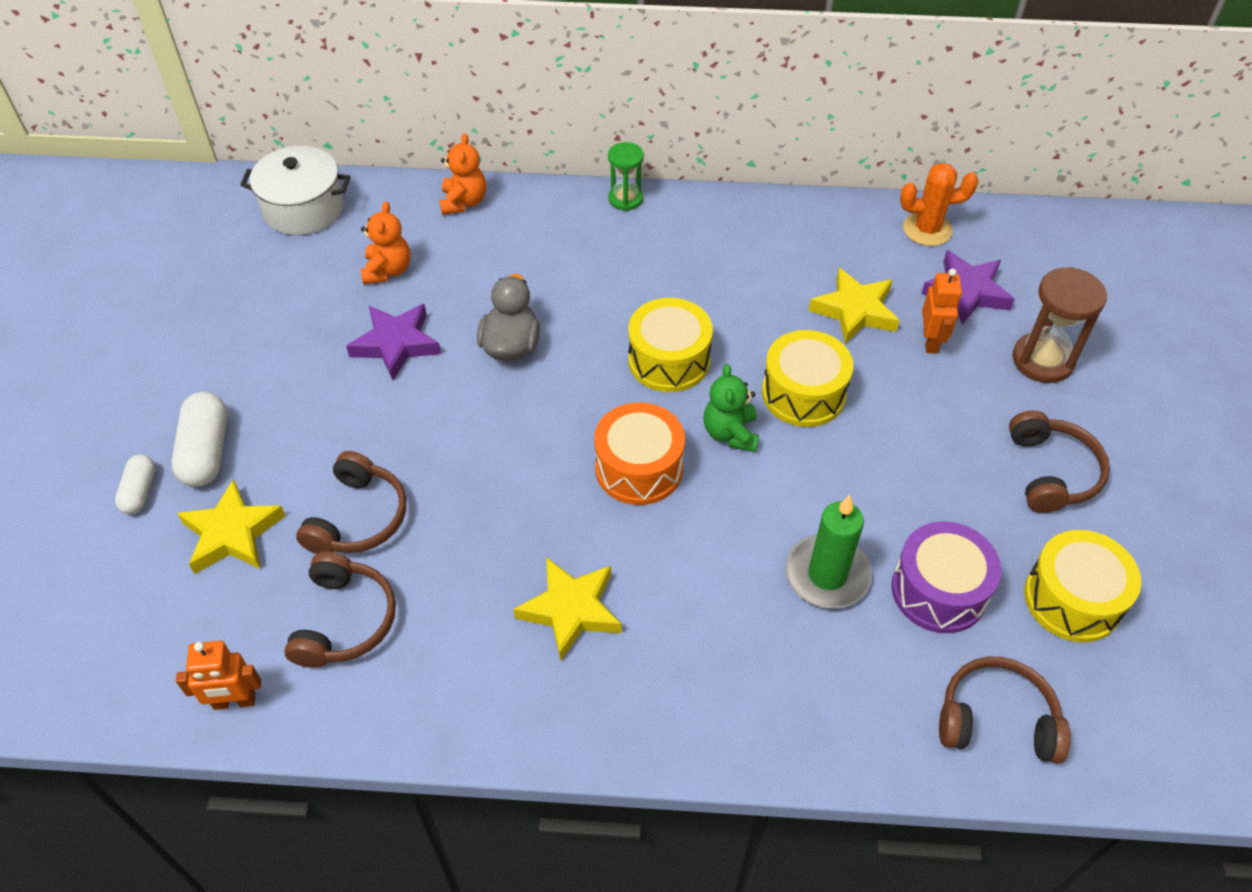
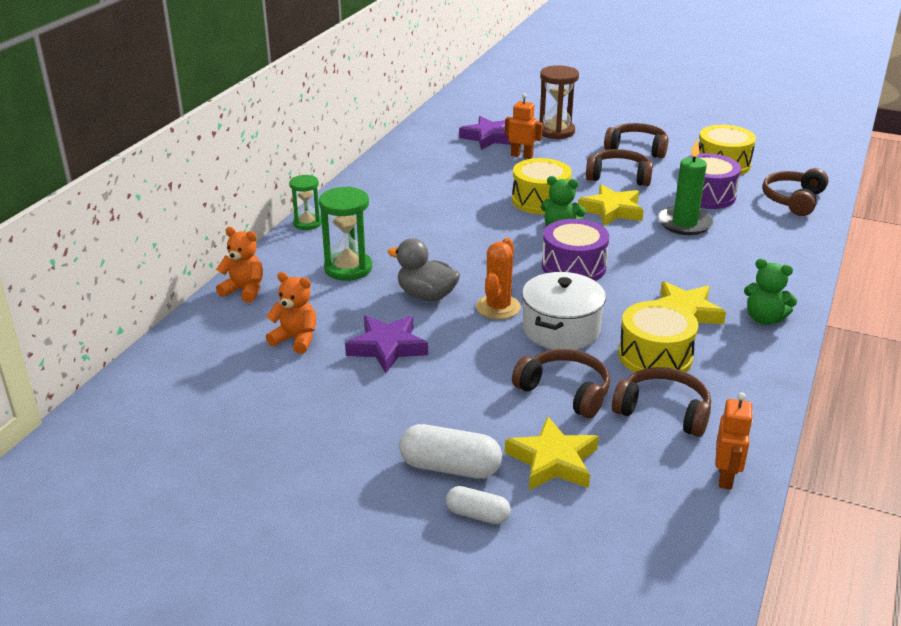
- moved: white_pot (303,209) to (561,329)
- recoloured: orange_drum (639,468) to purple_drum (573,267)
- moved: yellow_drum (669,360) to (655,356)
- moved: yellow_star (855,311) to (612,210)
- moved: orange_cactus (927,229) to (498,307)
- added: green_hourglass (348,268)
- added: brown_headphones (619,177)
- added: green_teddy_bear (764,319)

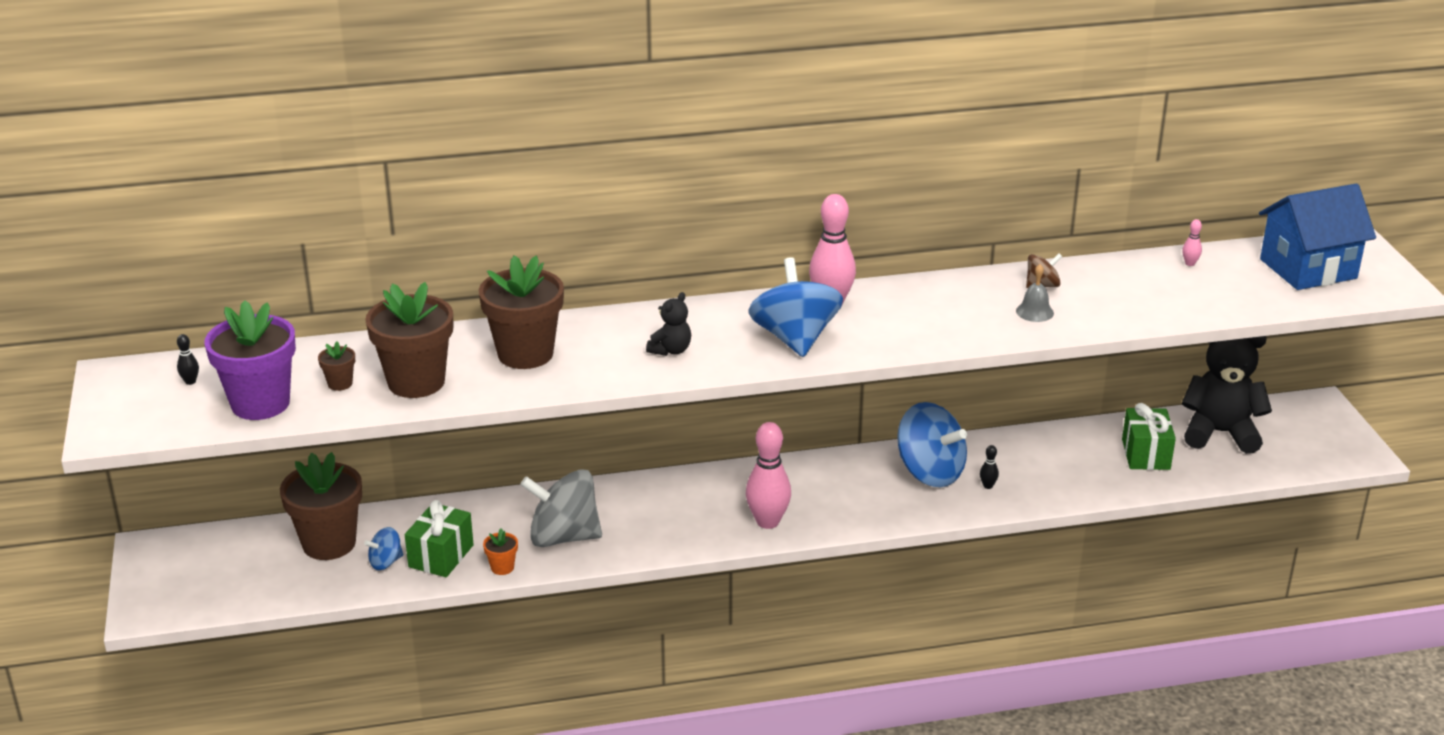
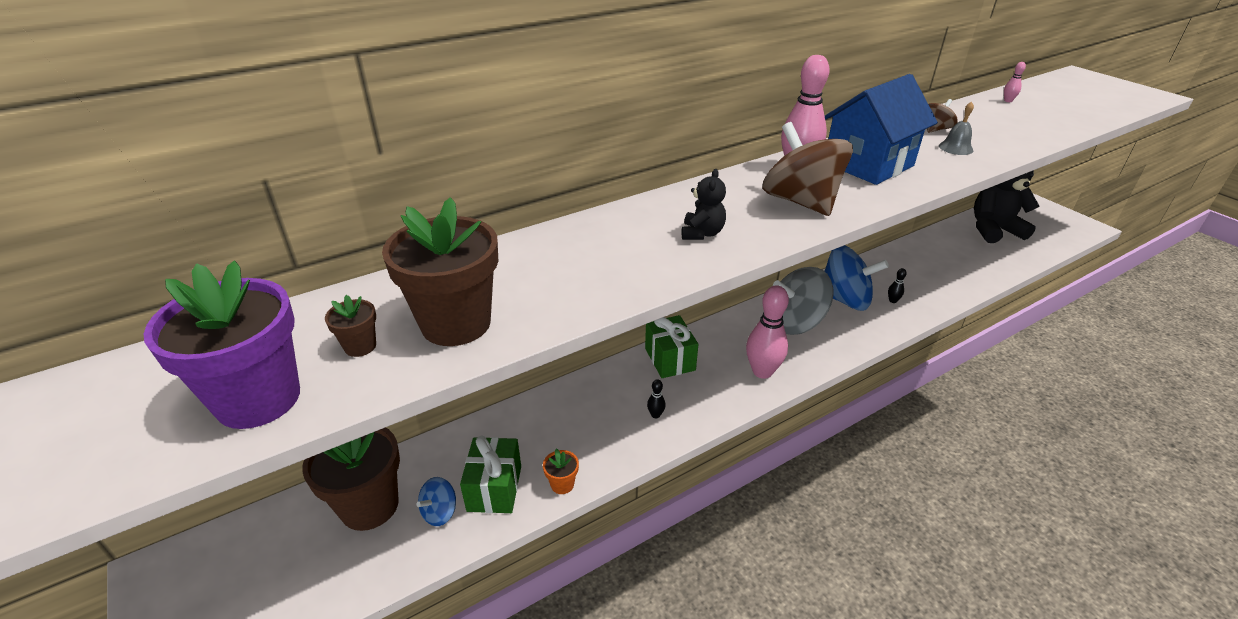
- moved: black_bowling_pin (190,381) to (655,415)
- removed: brown_flower_pot (525,354)
- moved: grey_spinning_top (563,537) to (795,323)
- recoloured: blue_spinning_top (795,338) to brown_spinning_top (800,202)
- moved: green_gift (1146,454) to (670,359)
- moved: blue_house (1308,269) to (868,164)

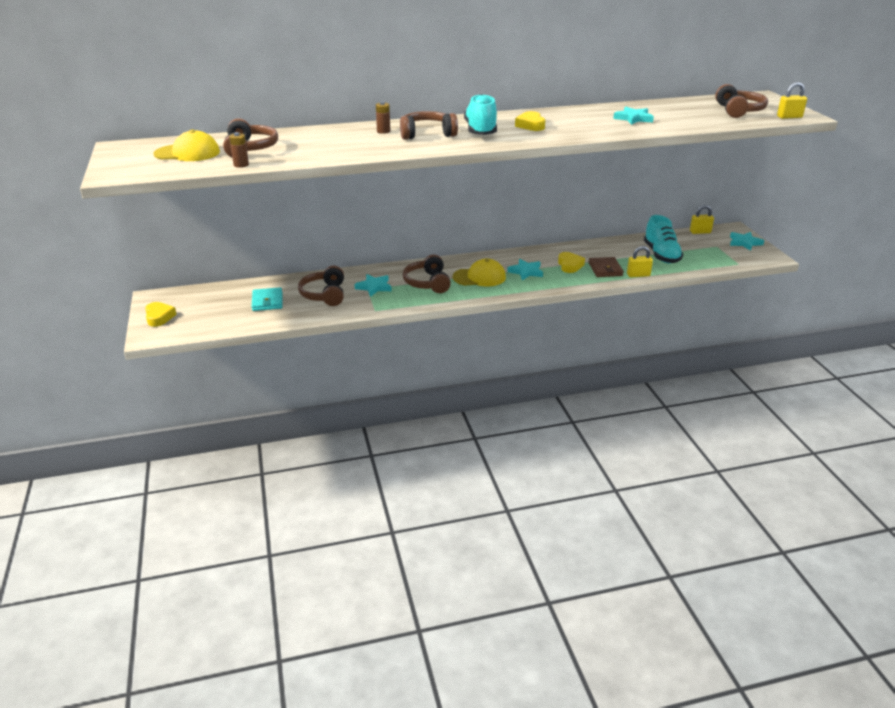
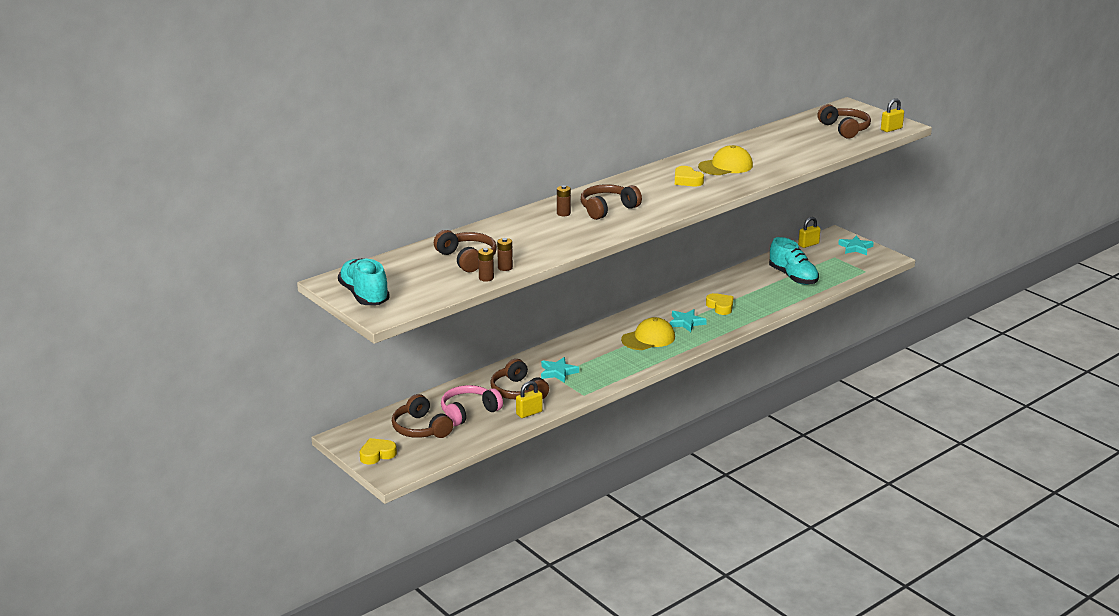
- turned: yellow_heart (159,317) = (377,454) 75 degrees counterclockwise
- moved: yellow_cap (187,153) to (726,166)
- replaced: turquoise_wallet (267,301) to pink_headphones (468,412)
- moved: brown_headphones (427,283) to (420,429)
- moved: turquoise_shoe (480,131) to (364,295)
- removed: brown_wallet (605,269)
- removed: turquoise_star (633,118)
- moved: yellow_padlock (638,275) to (529,413)
- added: brown_battery (505,267)

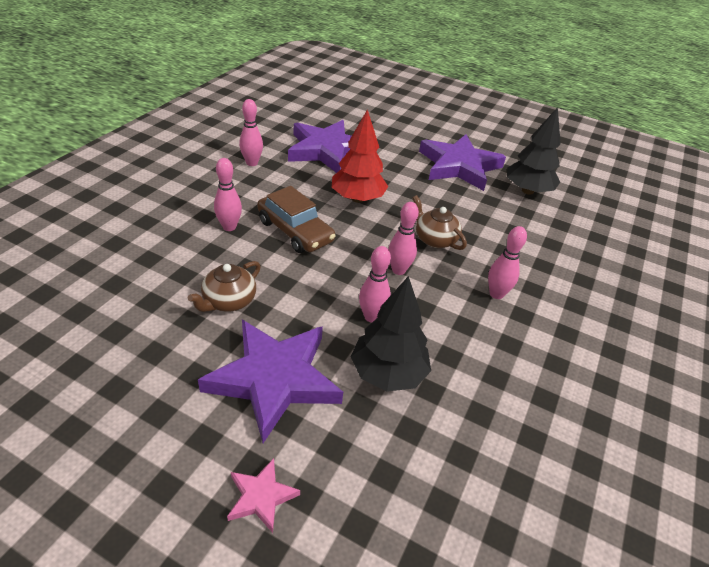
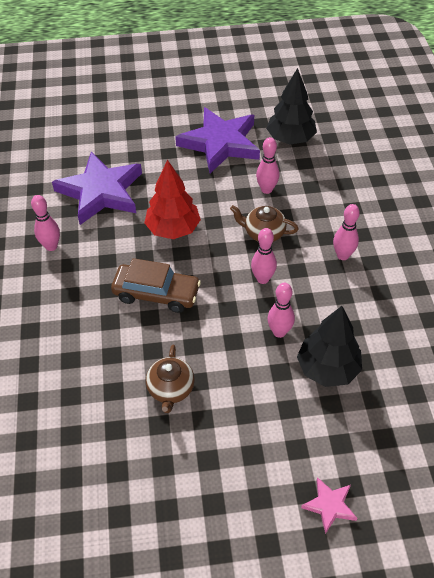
- removed: purple_star (274,379)
- moved: pink_bowling_pin (229,227) to (266,189)

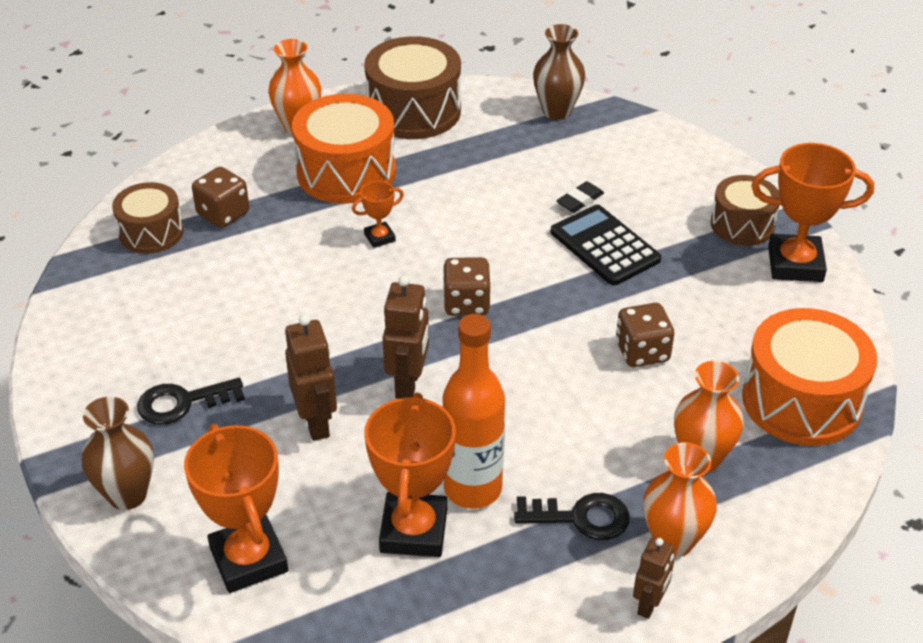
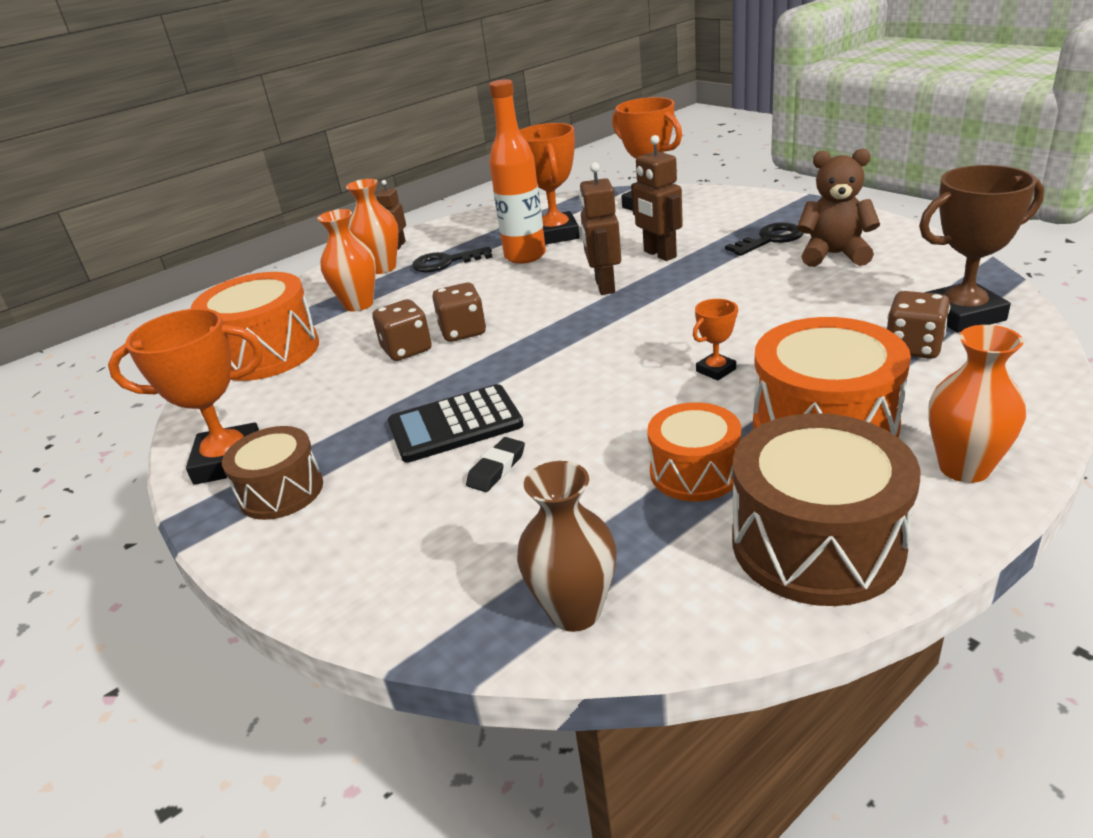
- removed: brown_vase (127,495)
- replaced: brown_drum (151,232) to brown_trophy (963,315)
- moved: brown_dice (466,303) to (463,331)
- turned: black_calculator (604,246) = (455,425) 120 degrees clockwise
- added: orange_drum (694,472)
- added: brown_teddy_bear (834,255)

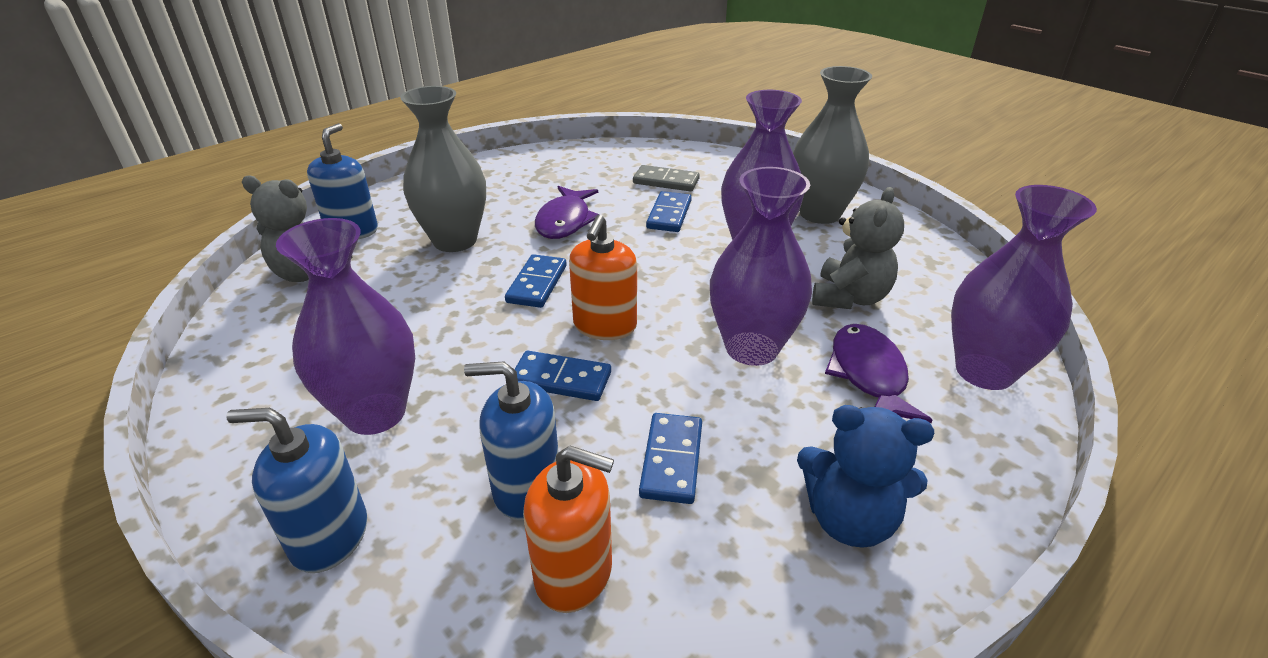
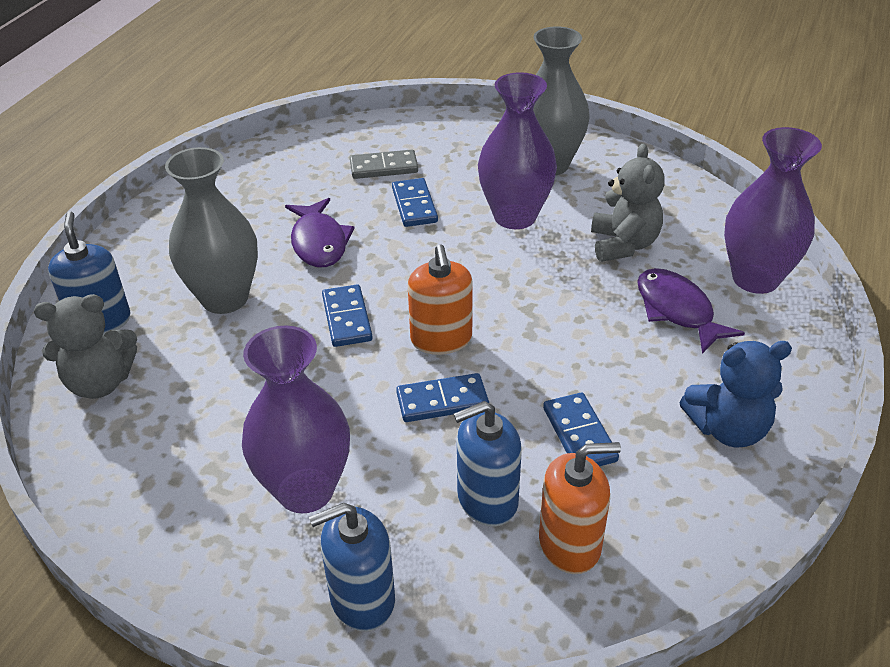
- removed: purple_vase (751,348)

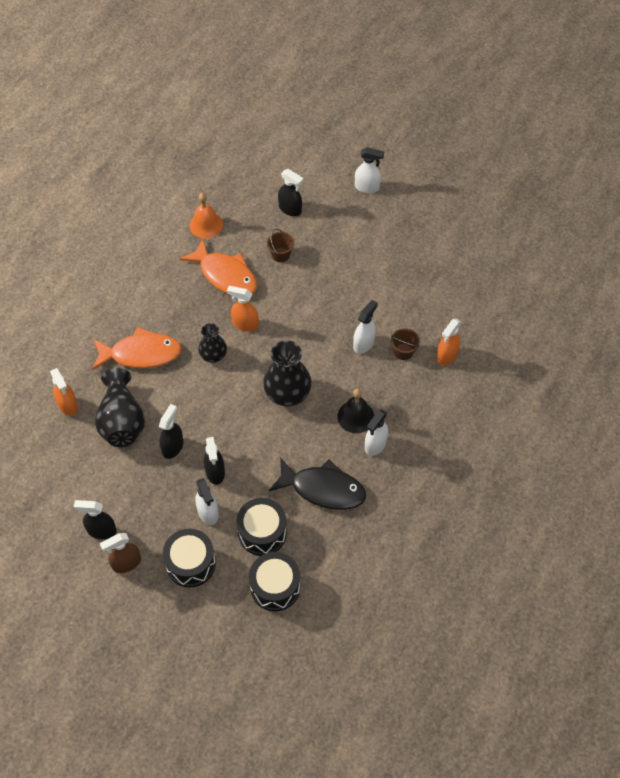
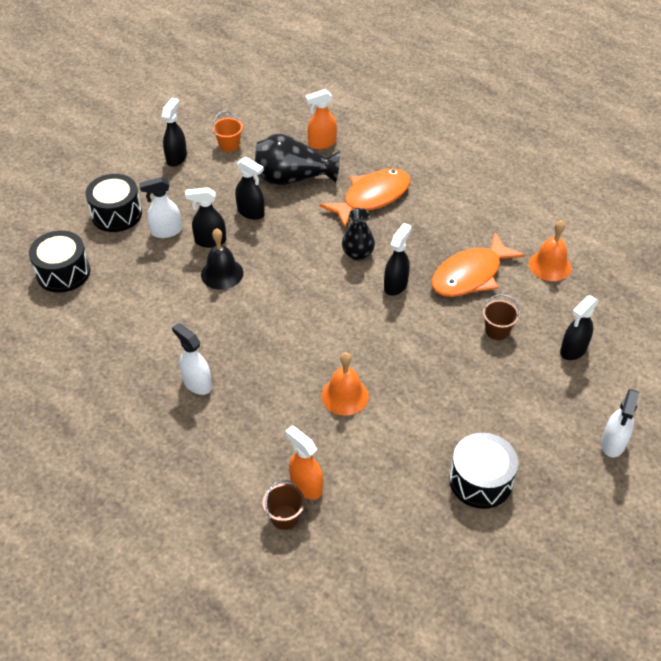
- turned: orange_fish (141,354) = (372,197) 135 degrees counterclockwise
- removed: brown_spray_bottle (126,563)
- recoloured: orange_spray_bottle (245,324) to black_spray_bottle (396,285)
- moved: black_drum (262,532) to (480,480)
- removed: black_vase (287,393)
- removed: black_fish (323,489)
- moved: black_bell (355,416) to (222,273)
- replaced: white_spray_bottle (364,343) to orange_bell (345,396)
- moved: brown_bucket (403,351) to (284,517)
- added: orange_bucket (229,145)

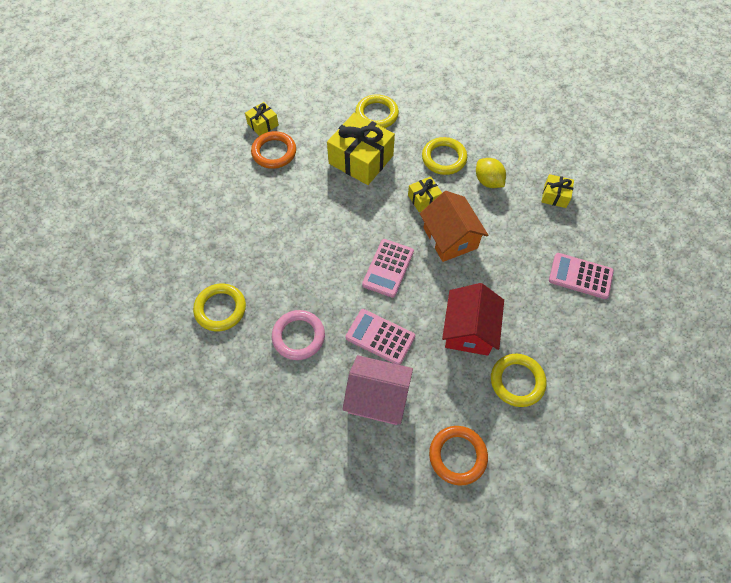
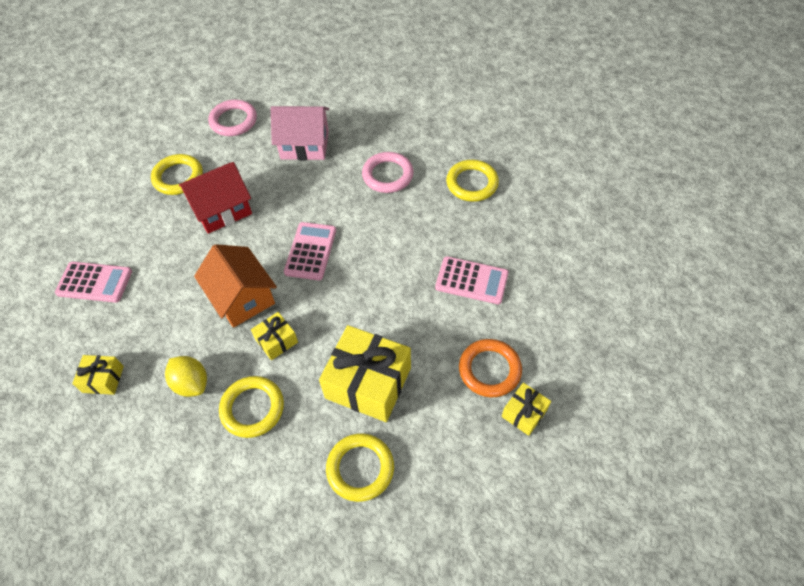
- moved: pink_calculator (380,337) to (471,281)
- recoloured: orange_ring (457,456) to pink_ring (233,121)
- turned: red_house (469,330) = (222,209) 60 degrees clockwise

